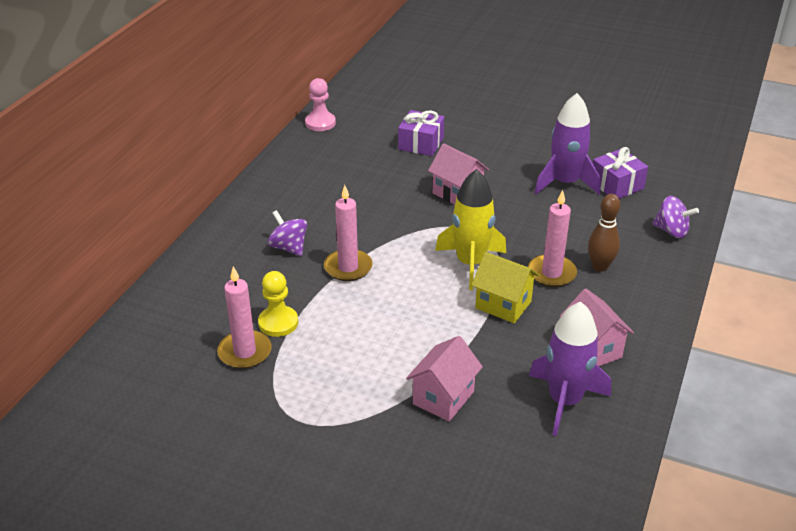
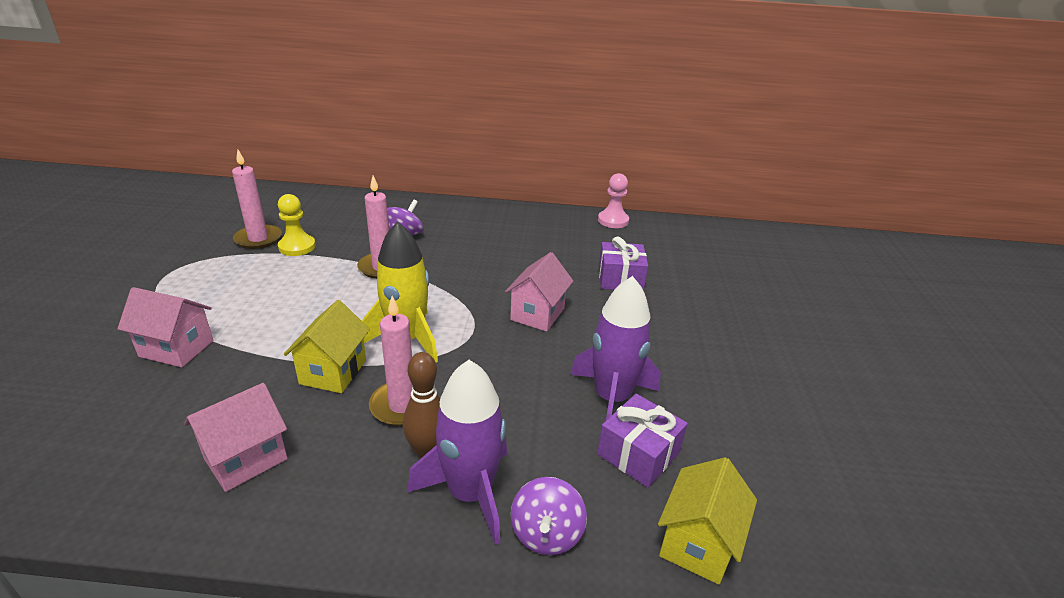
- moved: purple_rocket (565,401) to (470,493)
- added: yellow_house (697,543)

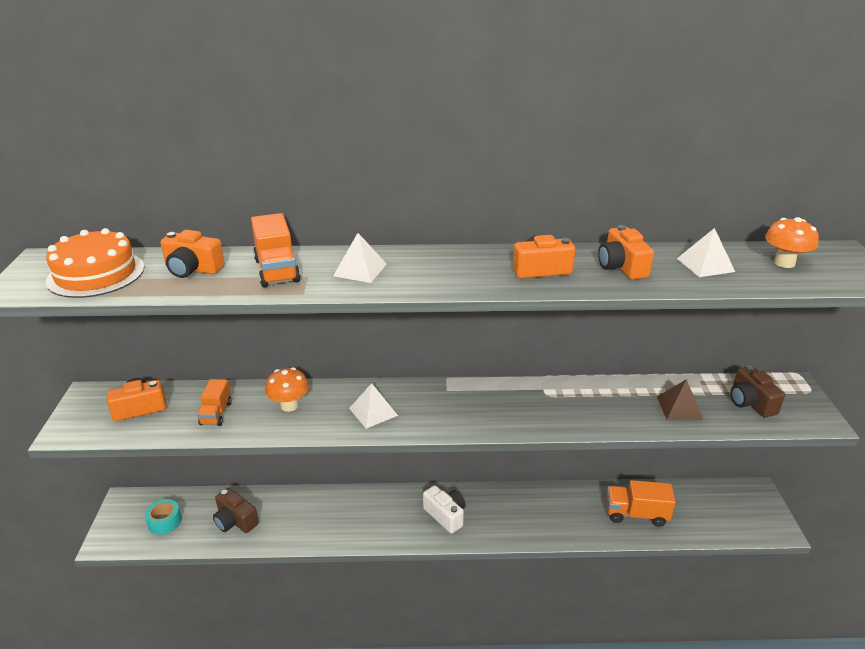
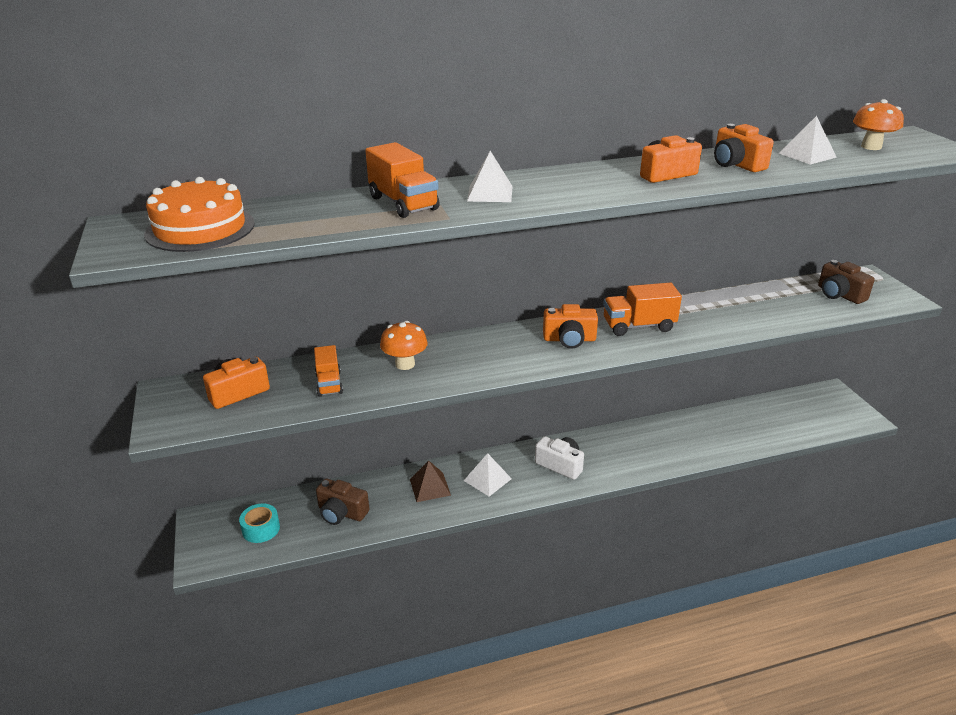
- moved: orange_camera (192,269) to (569,339)
- moved: white_pyramid (373,412) to (487,479)
- moved: orange_truck (636,514) to (638,326)
- moved: brown_pyramid (679,408) to (430,487)

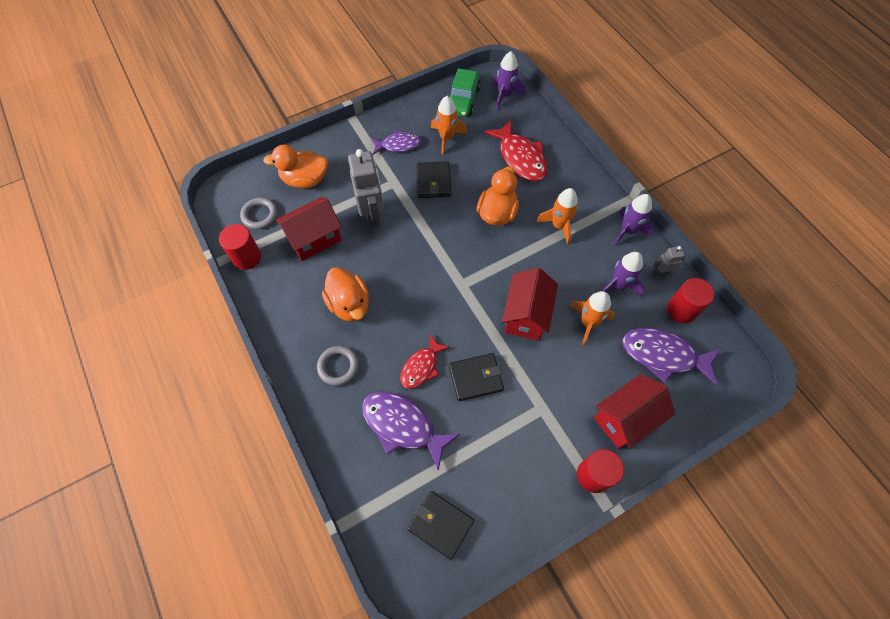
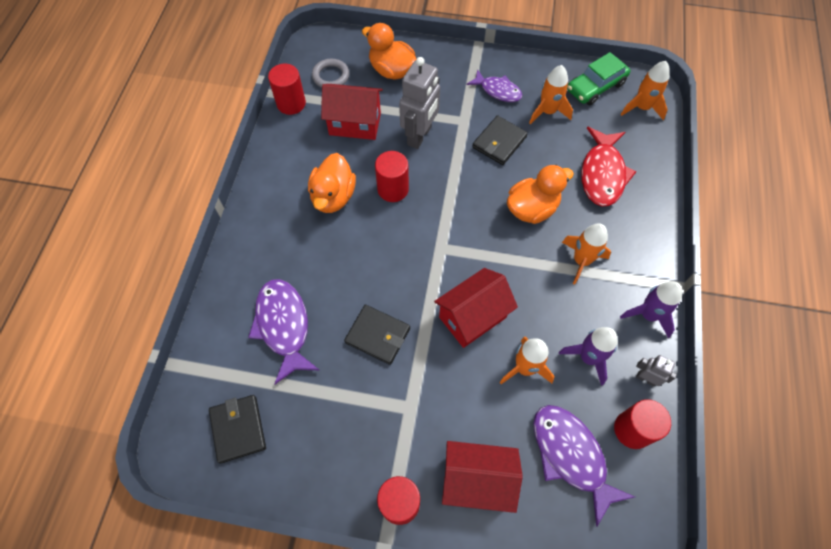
- removed: grey_ring (338,366)
- removed: red_fish (421,367)
- recoloured: purple_rocket (505,96) to orange_rocket (641,108)
- added: red_cylinder (393,189)

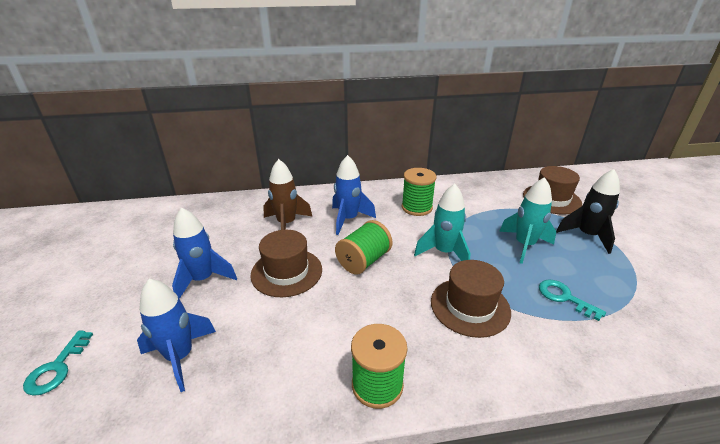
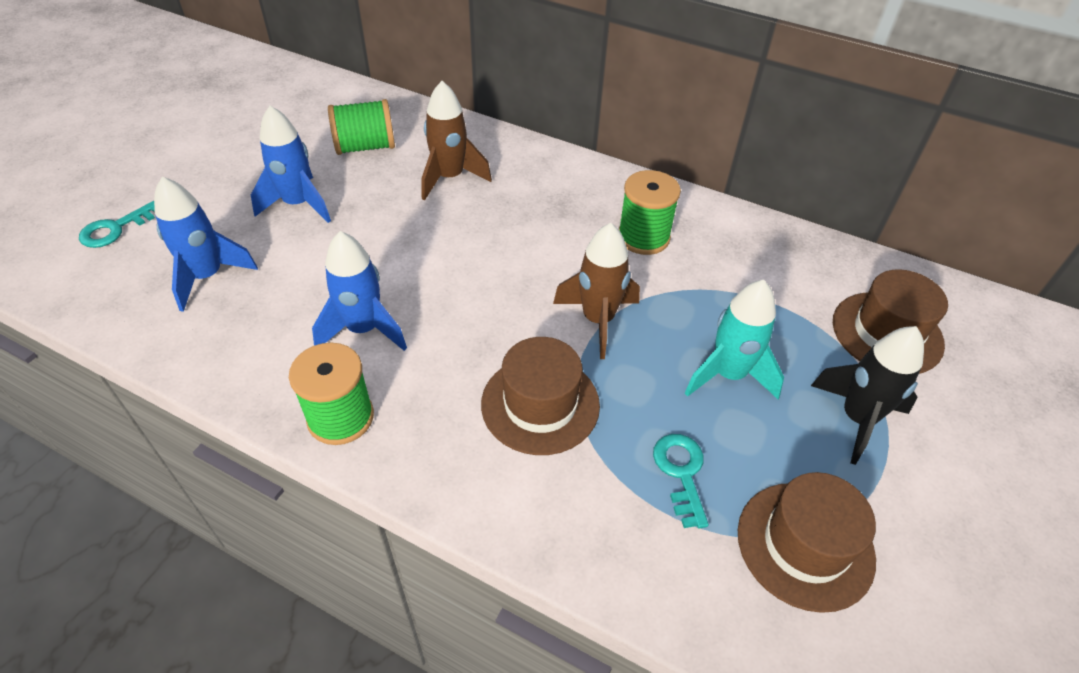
- moved: brown_hat (286,272) to (805,545)
- moved: blue_rocket (348,219) to (364,329)
- moved: green_spool (363,261) to (365,147)
- recoloured: turquoise_rocket (444,252) to brown_rocket (597,320)

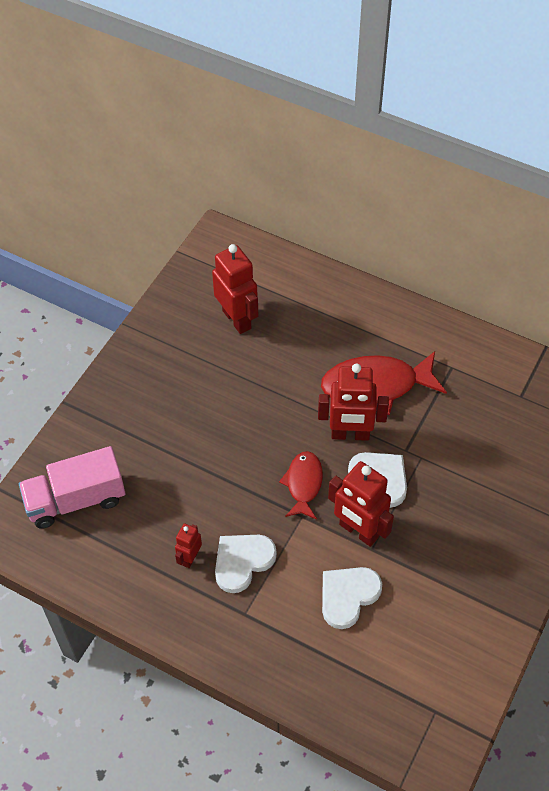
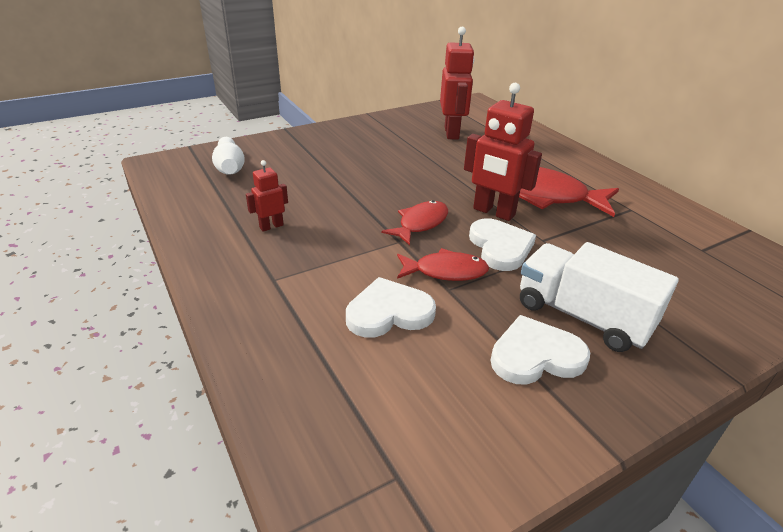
- replaced: pink_truck (76,500) to white_bowling_pin (230,167)
- moved: white_heart (242,562) to (535,355)
- replaced: red_robot (358,531) to red_fish (445,271)
- added: white_truck (582,316)

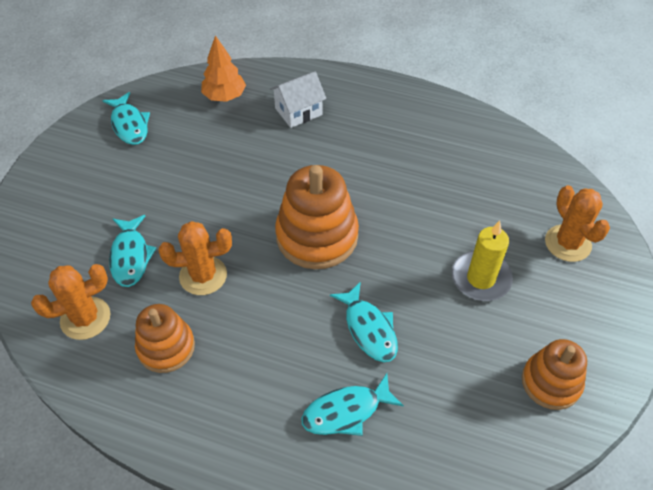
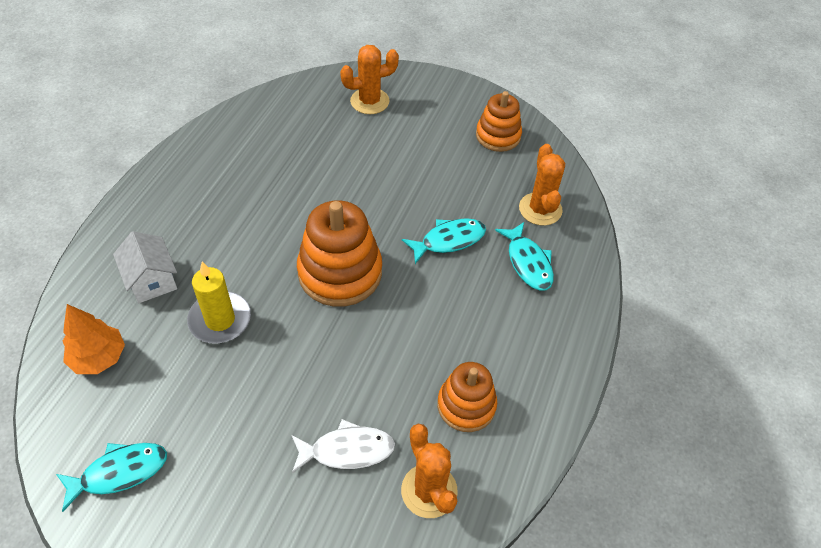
- recoloured: turquoise_fish (130,257) to white_fish (347,450)
- moved: orange_cactus (203,275) to (540,209)
- moved: yellow_candle (481,278) to (220,320)

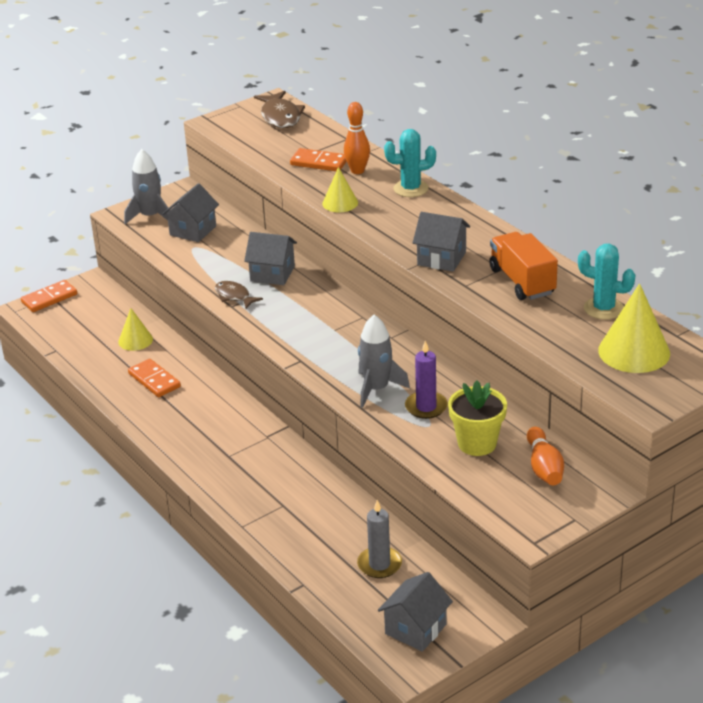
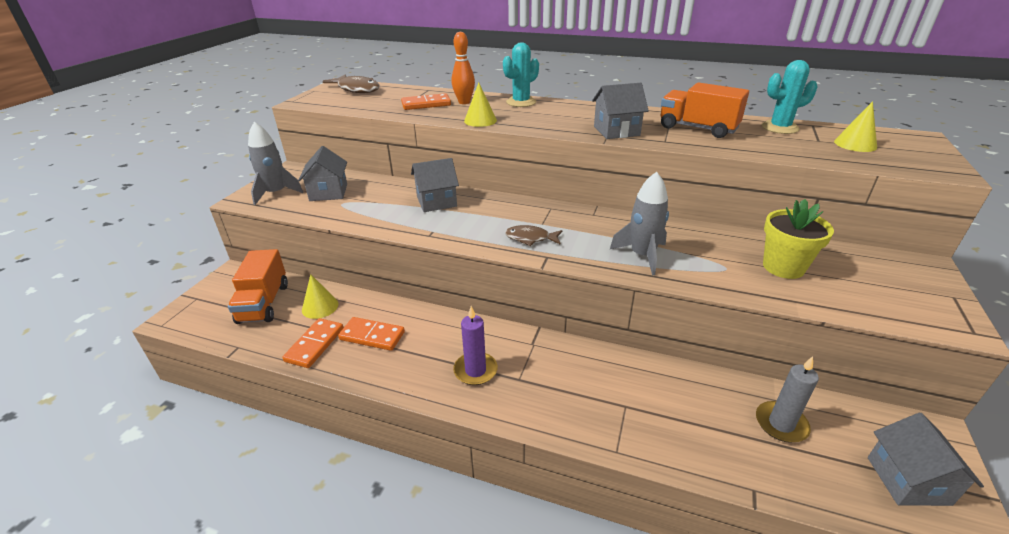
- moved: orange_domino (49,298) to (314,344)
- moved: brown_fish (234,296) to (530,238)
- moved: purple_candle (426,407) to (475,370)
- removed: orange_bowling_pin (544,467)
- resized: yellow_cone (634,351) = (855,144) x0.59
- added: orange_truck (264,303)

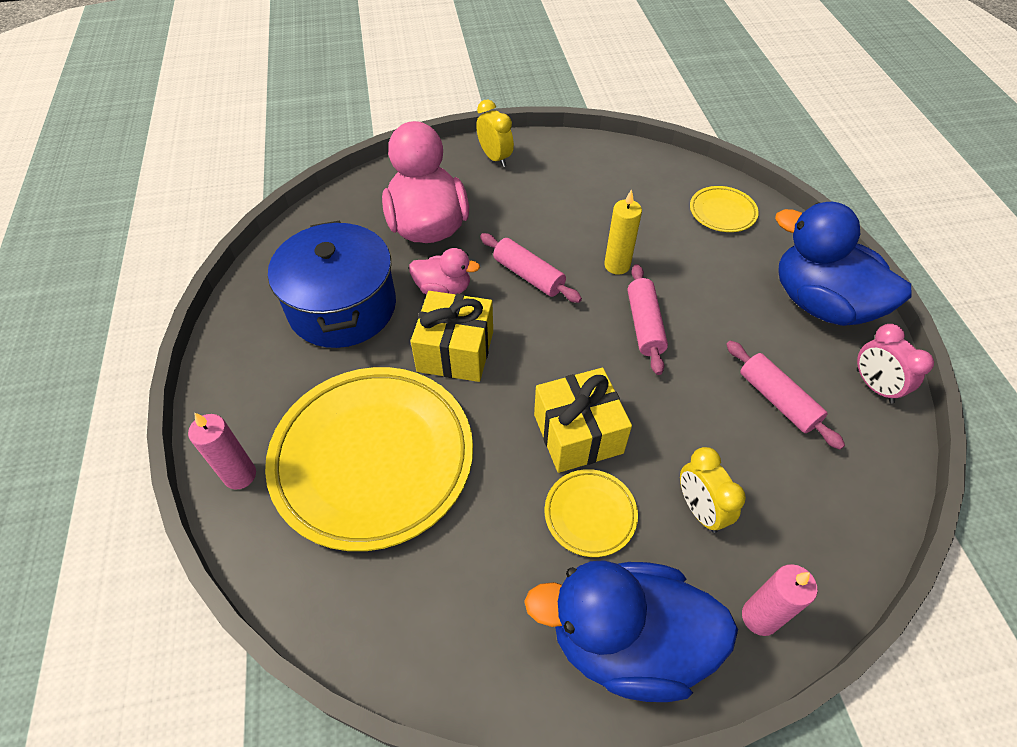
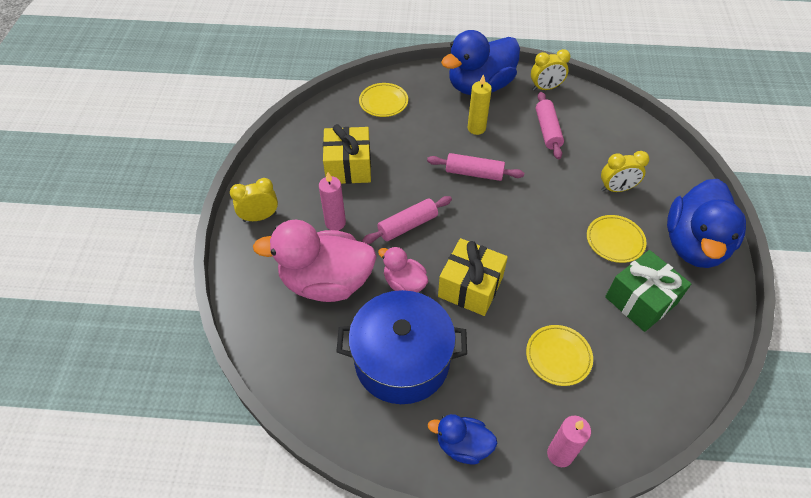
- resized: yellow_plate (373,459) = (558,356) x0.44
- turned: pink_duck (443,289) = (404,283) 75 degrees counterclockwise
- moved: yellow_gift (578,433) to (348,167)
- moved: yellow_candle (617,265) to (476,128)
- turned: pink_rolling_pin (777,400) = (547,130) 75 degrees counterclockwise
- moved: pink_candle (759,617) to (335,223)
- recoloured: pink_clock (874,386) to yellow_clock (545,88)
- added: blue_duck (463,445)
- added: green_gift (640,300)

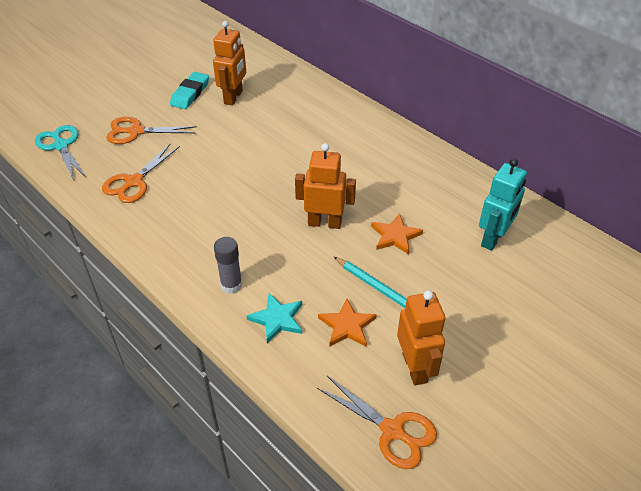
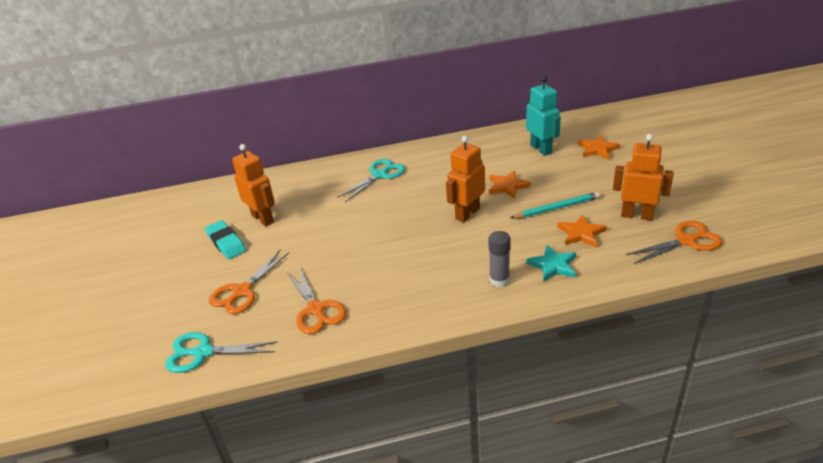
- added: turquoise_scissors (379,175)
- added: orange_star (597,149)

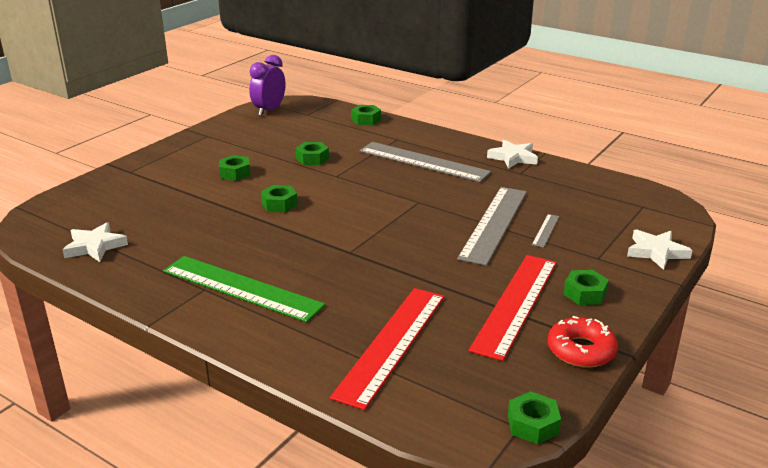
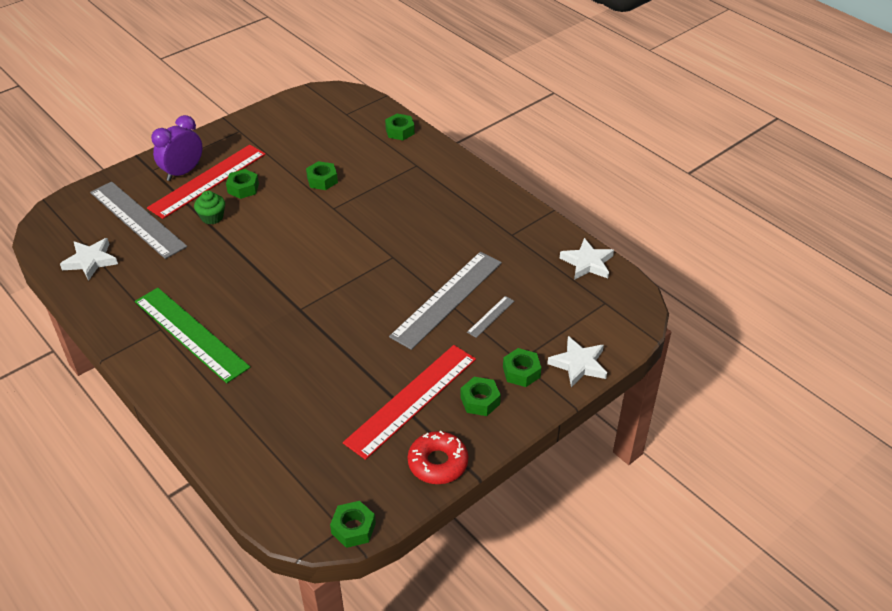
- moved: purple_clock (269,110) to (183,172)
- moved: green_nut (279,204) to (521,372)
- moved: red_ruler (391,344) to (208,180)
- moved: grey_ruler (423,161) to (137,219)
- moved: white_star (513,157) to (587,263)
- added: green_cupcake (212,217)

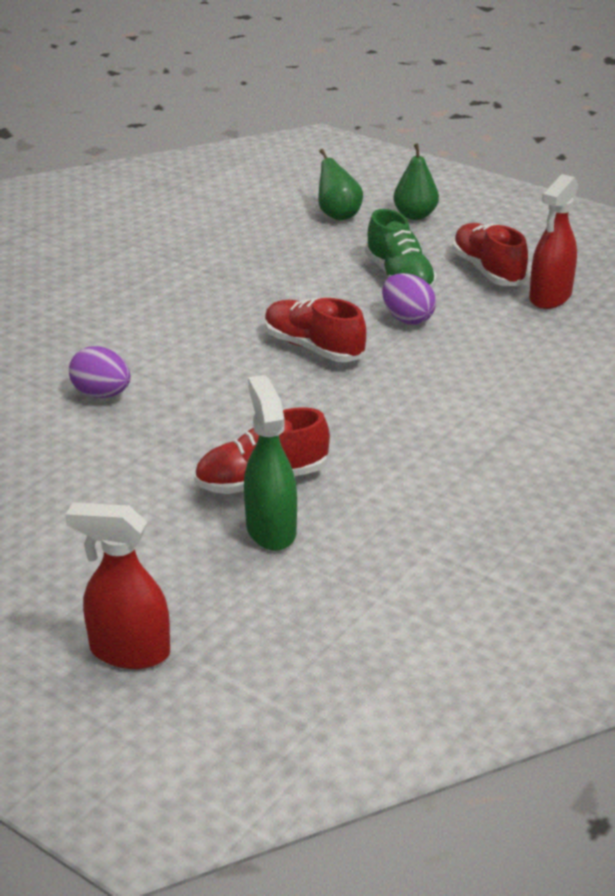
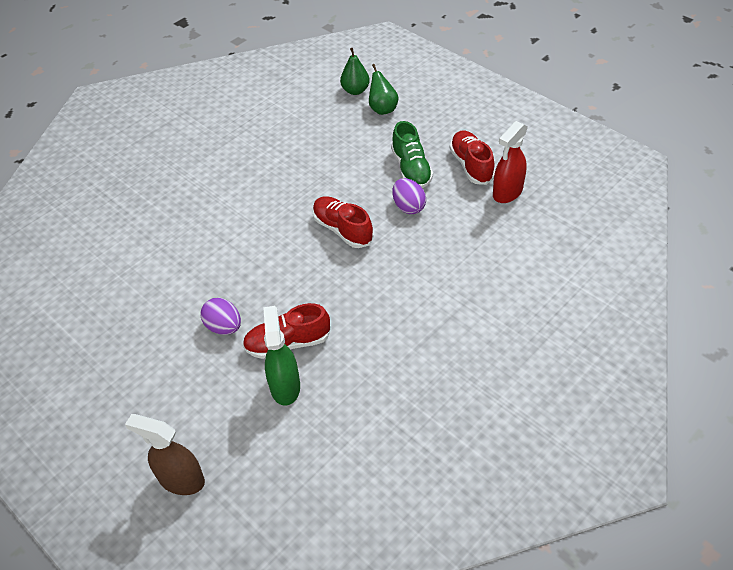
- recoloured: red_spray_bottle (129,651) to brown_spray_bottle (181,479)
- moved: purple_egg (102,394) to (224,327)
- moved: green_pear (415,215) to (355,90)

